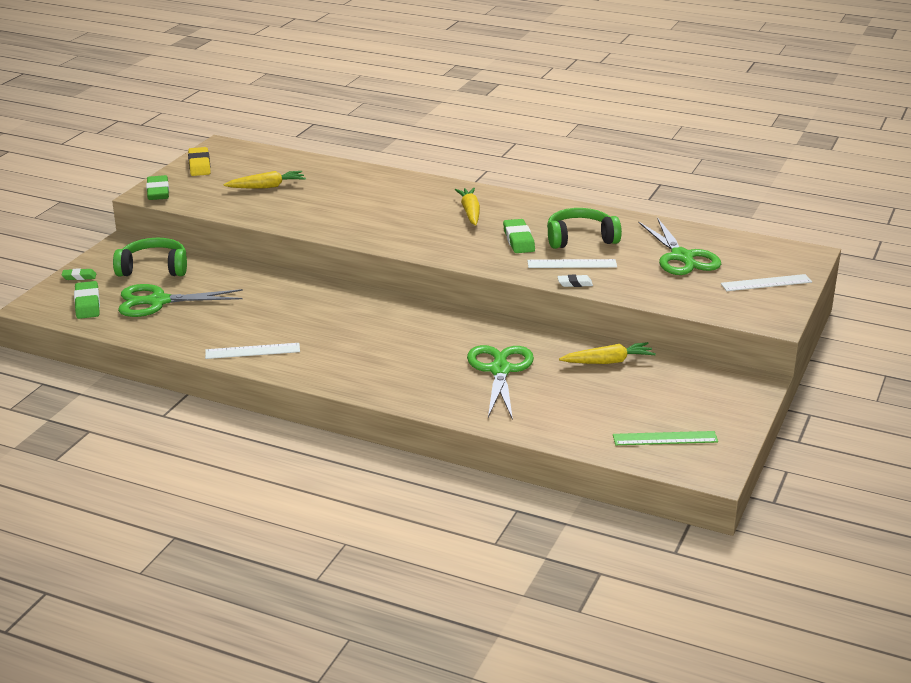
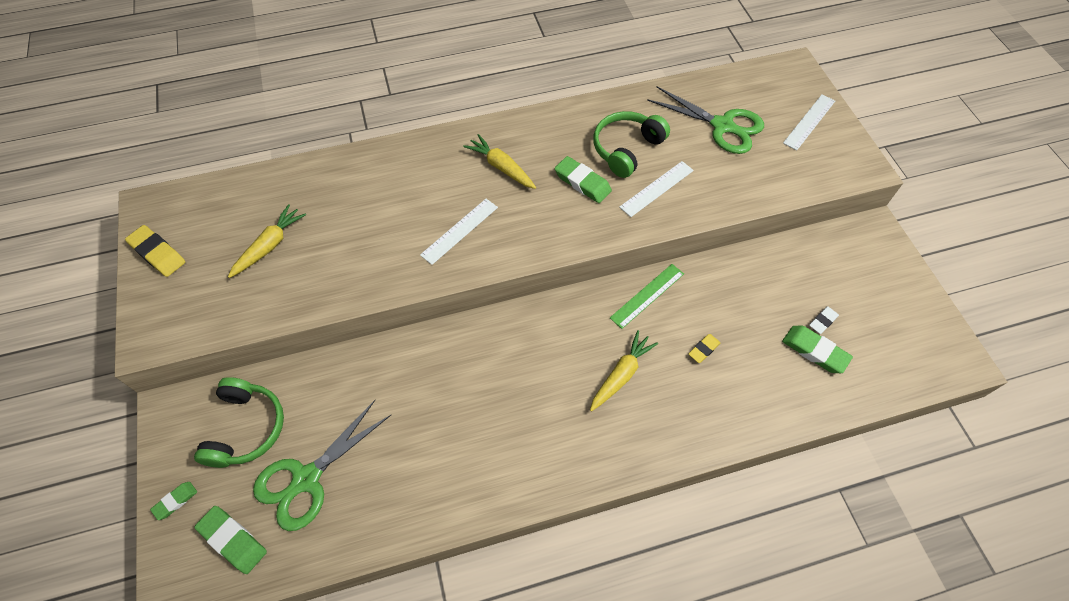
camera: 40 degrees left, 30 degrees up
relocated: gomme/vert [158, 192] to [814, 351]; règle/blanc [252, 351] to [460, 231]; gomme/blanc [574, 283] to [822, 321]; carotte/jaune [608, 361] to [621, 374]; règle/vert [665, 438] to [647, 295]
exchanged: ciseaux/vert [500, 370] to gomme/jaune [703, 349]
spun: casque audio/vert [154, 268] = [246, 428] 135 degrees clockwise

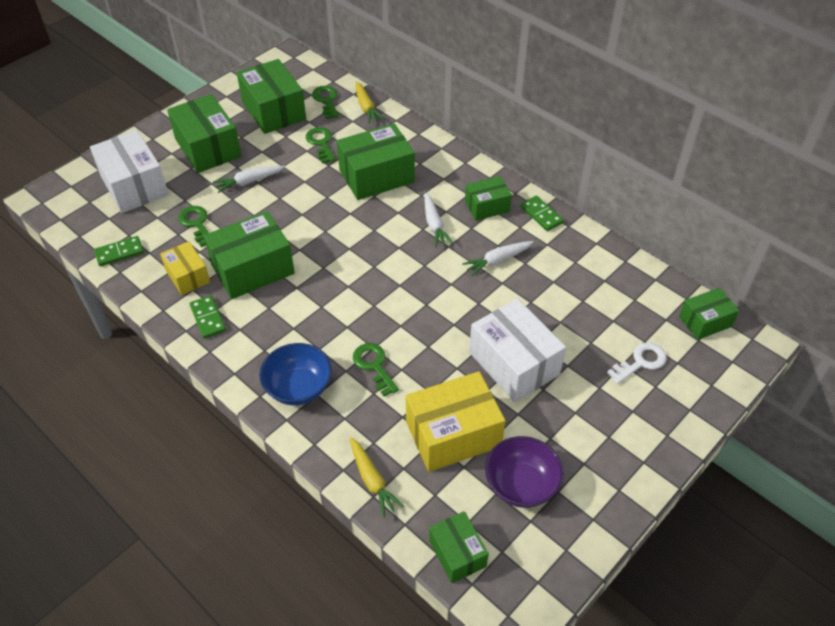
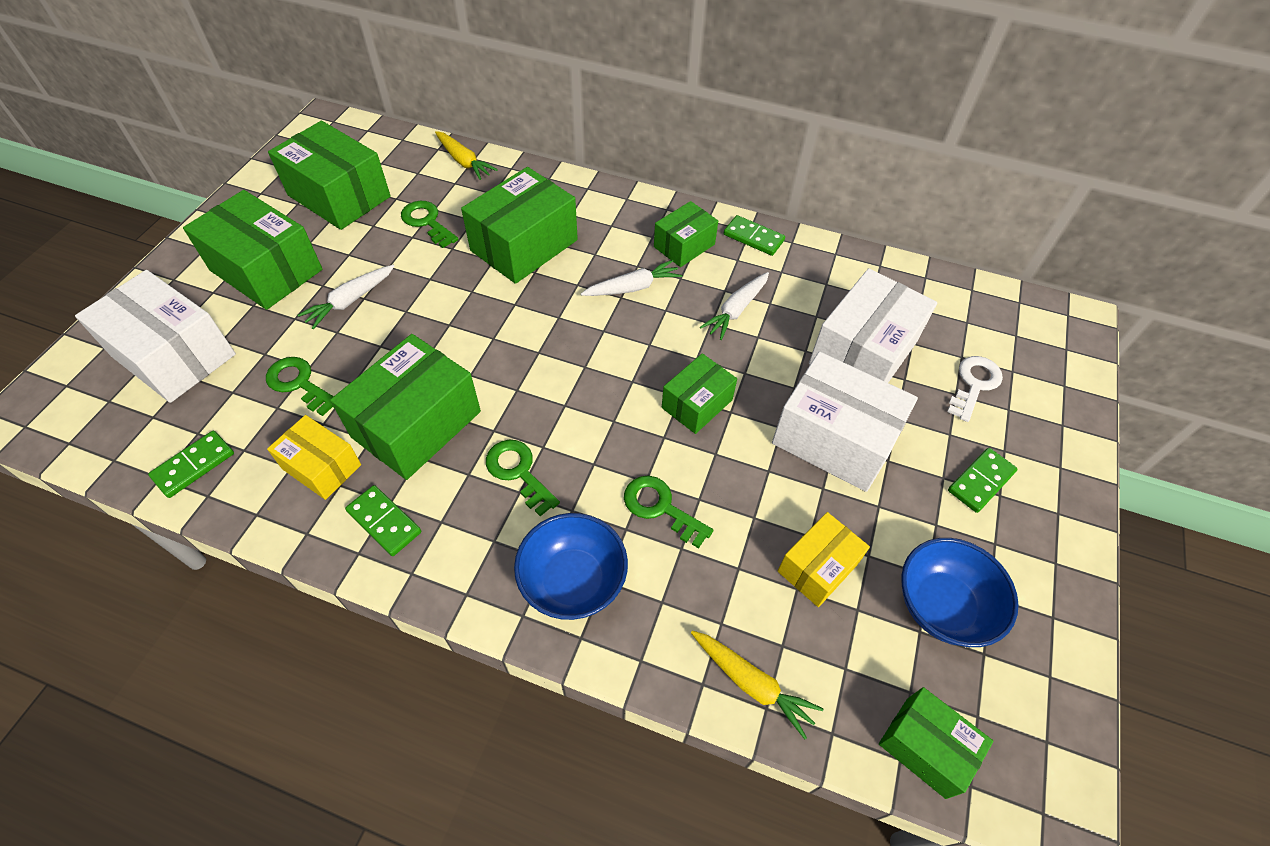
camera: 25 degrees left, 5 degrees up
appeared: boîte/blanc [863, 353]; domino/vert [980, 481]
relocated: clé/vert [326, 100] to [518, 472]; boîte/vert [705, 321] to [697, 404]
colour: bol/violet [521, 485] to bol/bleu [942, 605]
spun: carotte/blanc [434, 225] = [632, 287] 75 degrees counterclockwise
size: boîte/jaune [453, 434] = [817, 567] x0.58

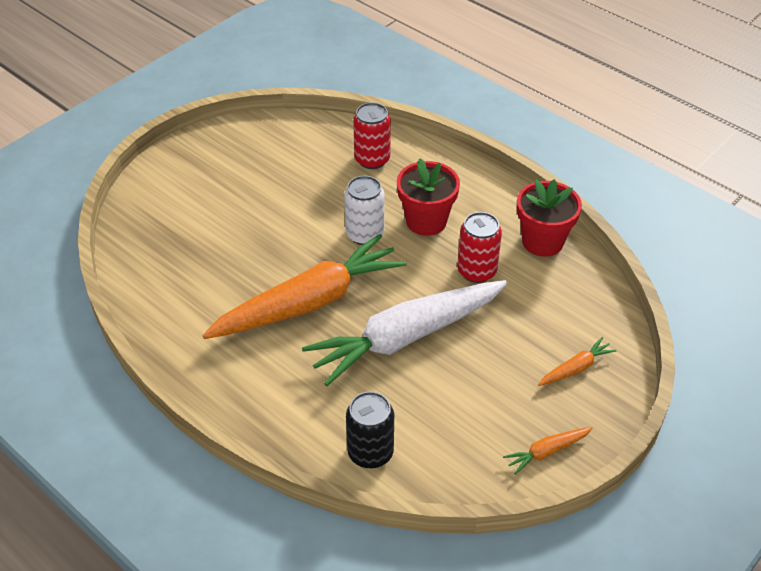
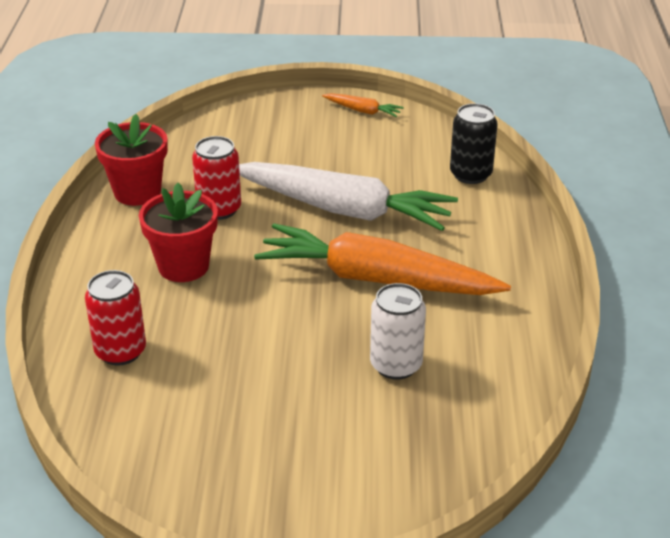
camera: 130 degrees left, 10 degrees down
missing: carotte/orange [576, 368]
relocated: canette/blanc [365, 234] to [396, 365]

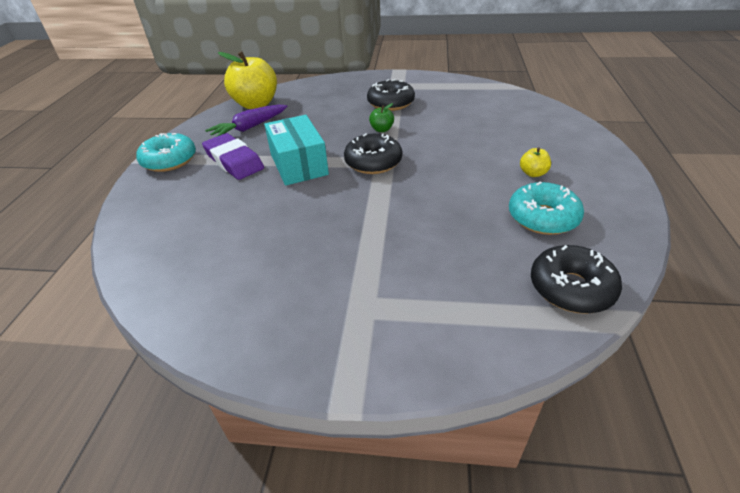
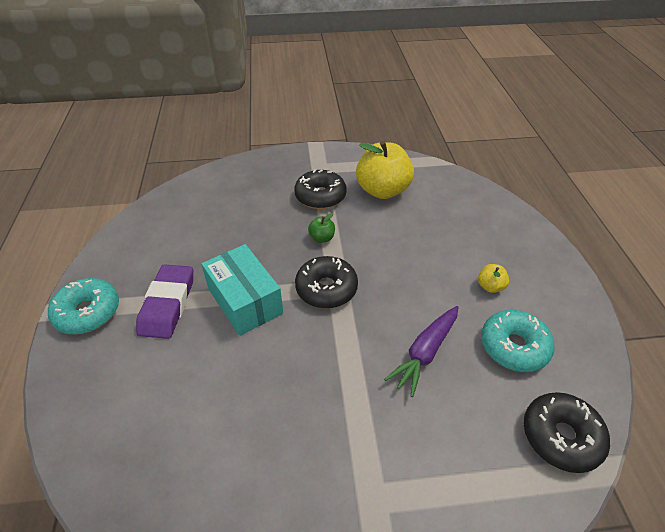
camera: 15 degrees left, 5 degrees up
relocated: carotte/violet [249, 128] to [425, 353]; pomme/jaune [256, 104] to [382, 190]
spun: gomme/violet [234, 161] = [167, 304] 60 degrees clockwise

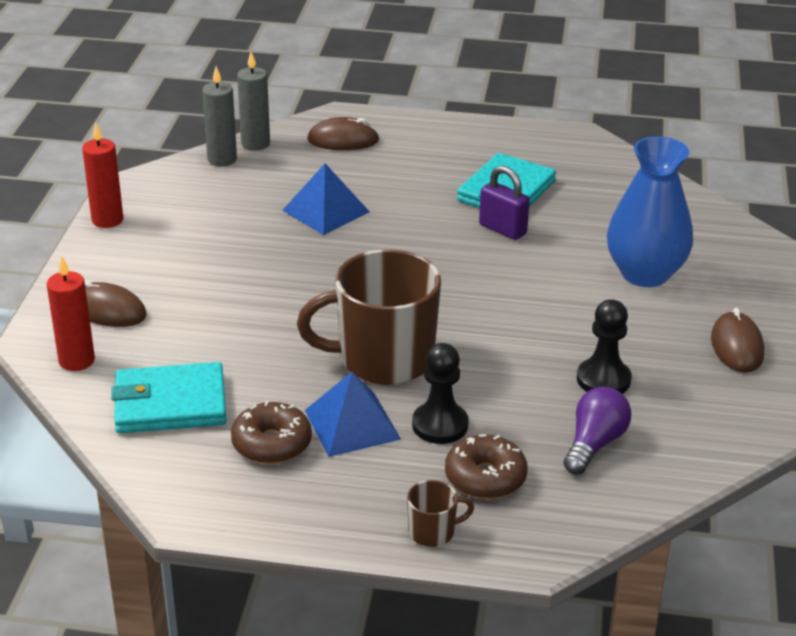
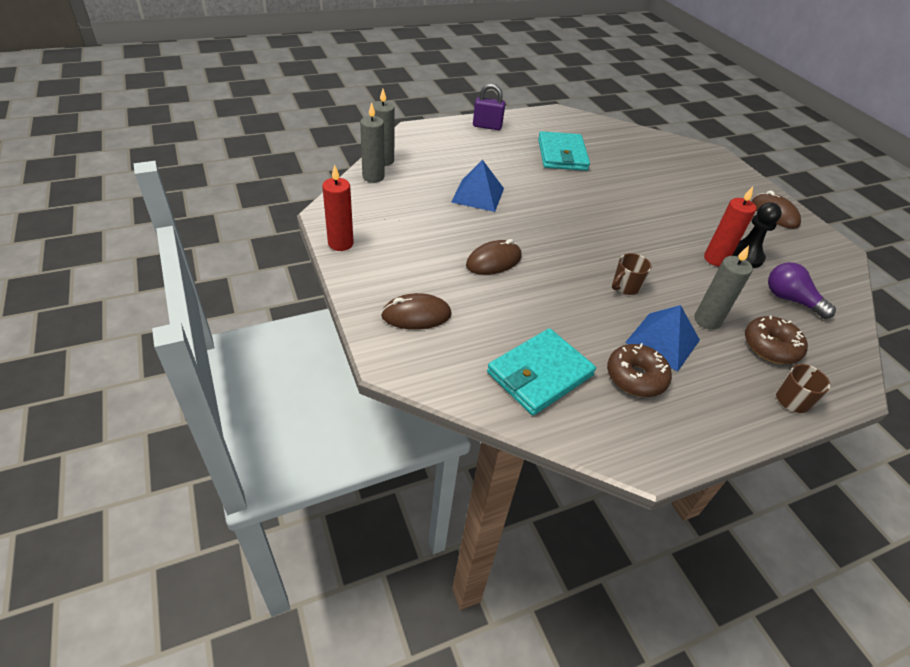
camera: 35 degrees left, 10 degrees up
missing: vase/bleu [645, 273]
relocated: bougie/rouge [76, 361] to [715, 259]; souris/marron [343, 140] to [493, 261]; cadenas/violet [502, 229] to [487, 126]
exchanged: pion/noir [440, 425] to bougie/gris [707, 320]
spun: ampoule/violet [594, 444] = [790, 300] 45 degrees counterclockwise
size: tasse/marron [383, 359] = [625, 286] x0.42

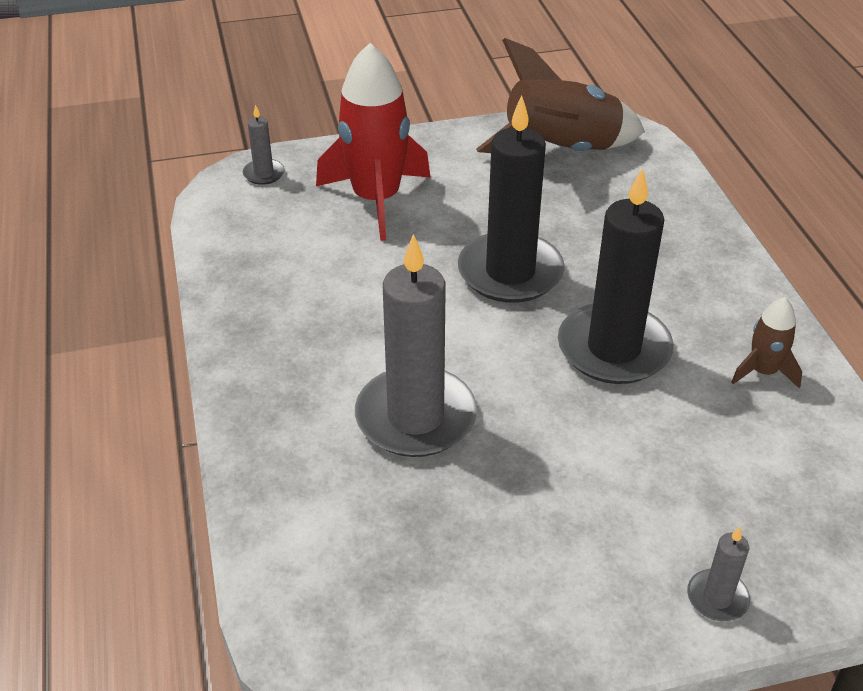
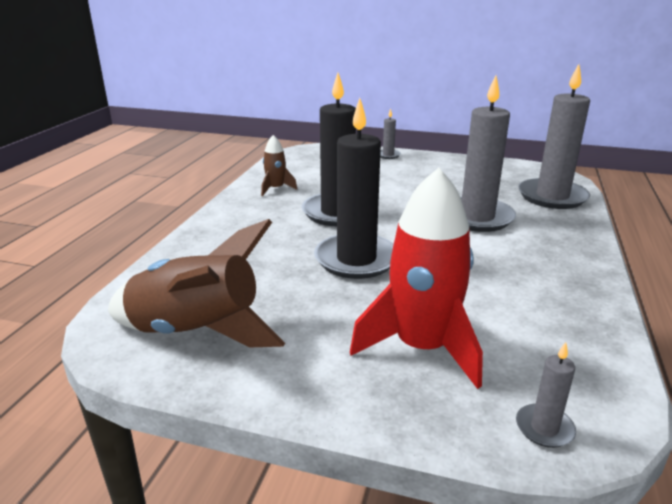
camera: 150 degrees left, 15 degrees down
appeared: bougie/gris [552, 197]

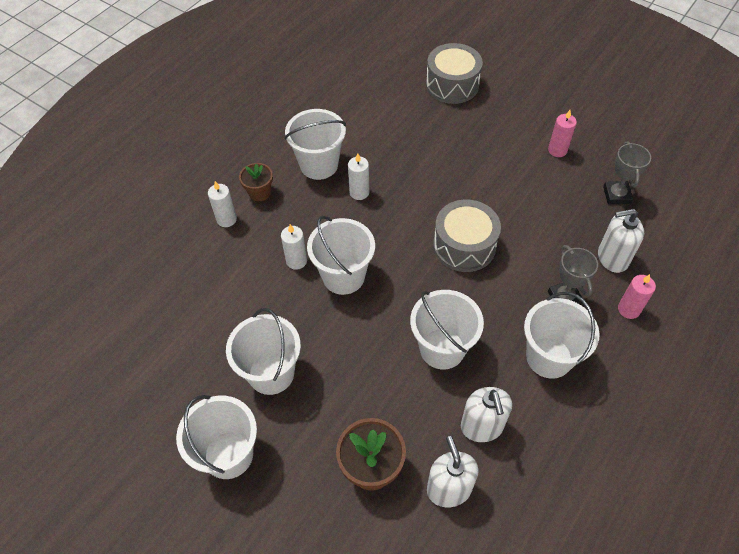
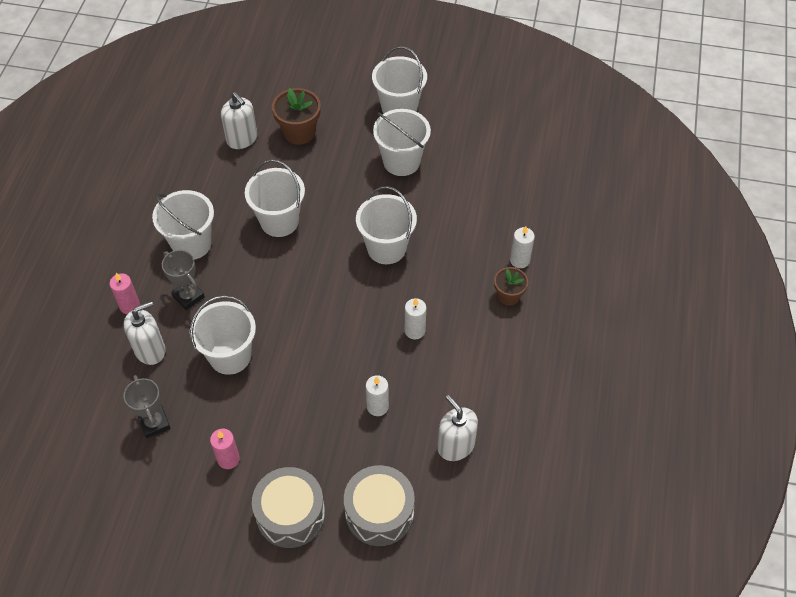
camera: 155 degrees right, 0 degrees up
relocated: bougie/blanc [296, 261] to [377, 406]; seau/blanc [319, 165] to [230, 356]; tambour/gris [464, 246] to [290, 514]; distributeur de savon/blanc [482, 426] to [455, 446]

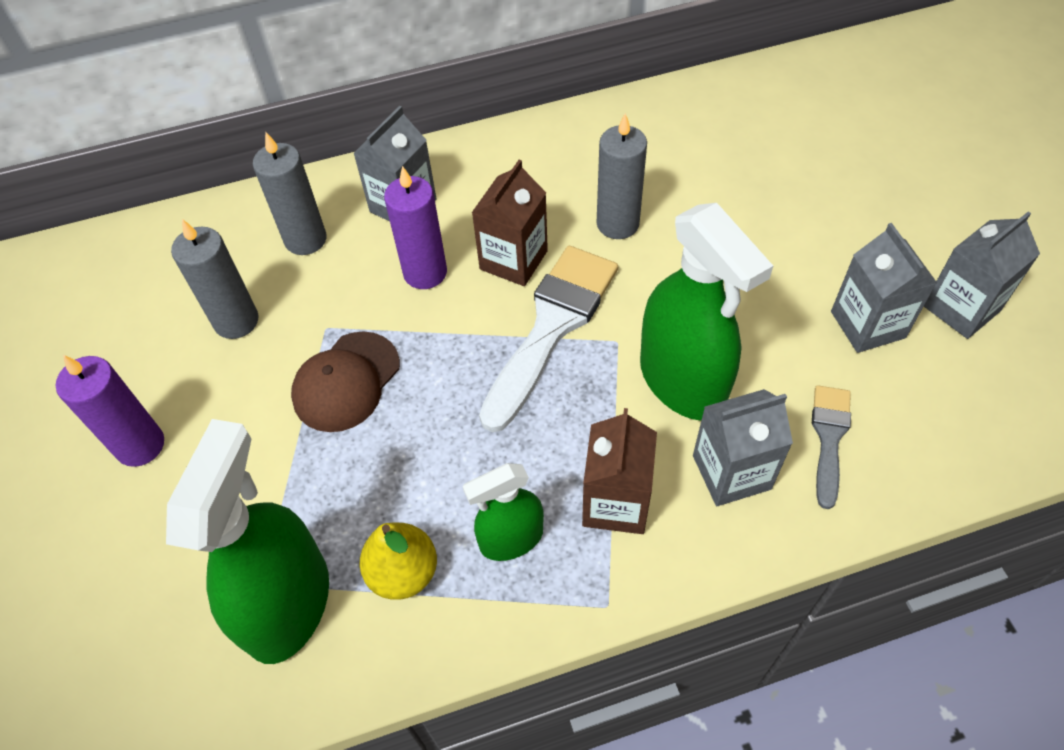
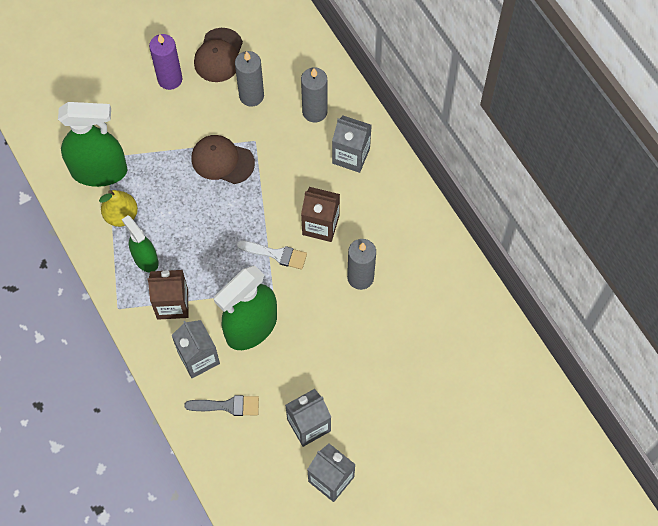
camera: 75 degrees right, 10 degrees up
missing: bougie/violet [425, 272]
appeared: casquette/marron [219, 55]
size: pinceau/blanc [551, 326] = [276, 254] x0.54

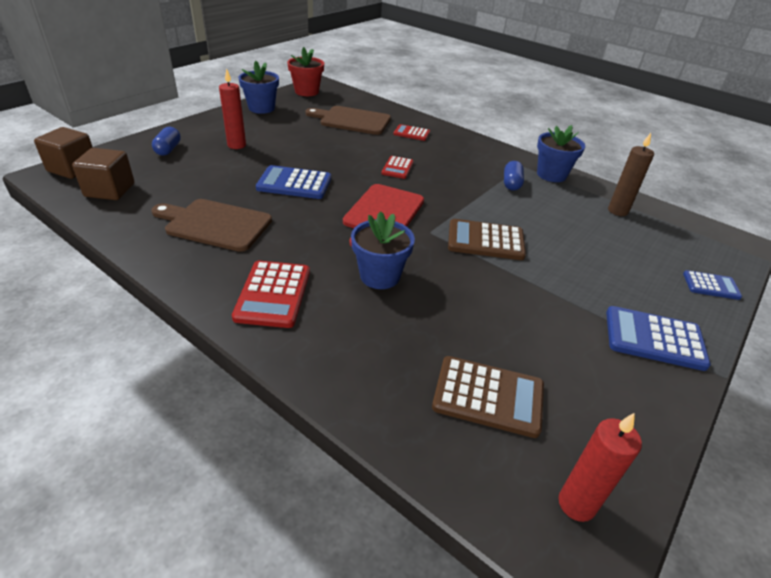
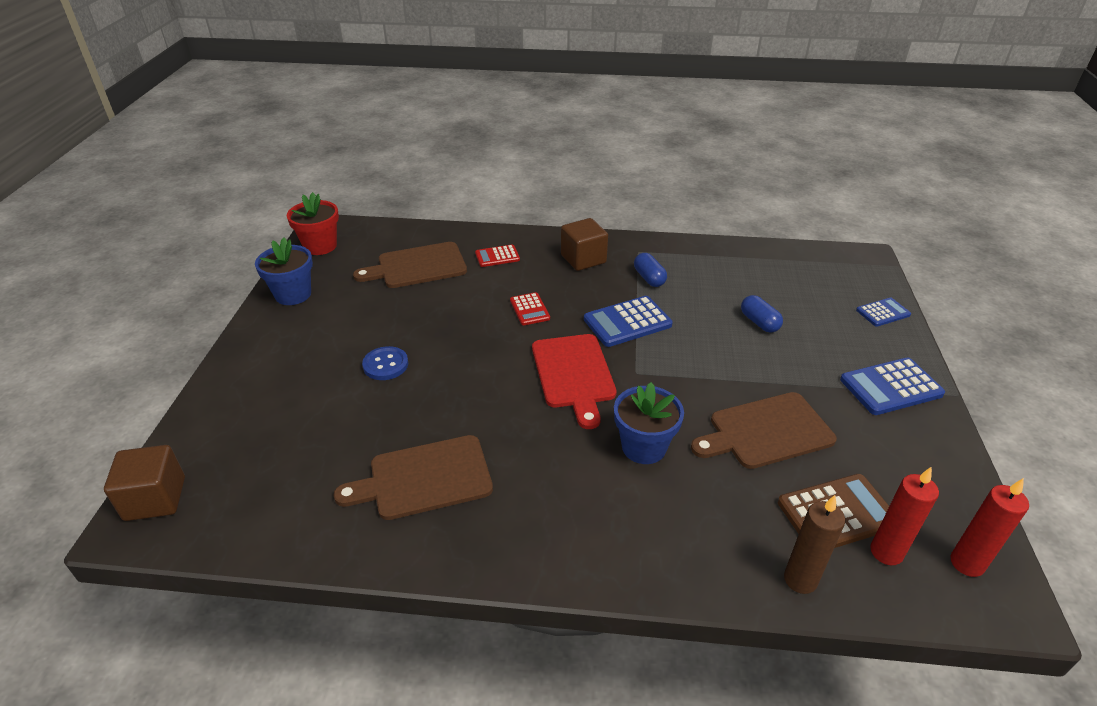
camera: 30 degrees left, 0 degrees up
missing: calculatrice/rouge [273, 294]; calculatrice/marron [485, 241]; pot de fleurs/bleu [551, 175]
appeared: bouton/bleu [385, 365]; planche à découper/marron [766, 432]
relocated: cube/marron [110, 190] to [583, 259]; gélule/bleu [168, 149] to [759, 322]; bougie/rouge [236, 145] to [886, 552]; calculatrice/bleu [294, 183] to [627, 322]; bougie/marron [617, 211] to [800, 580]

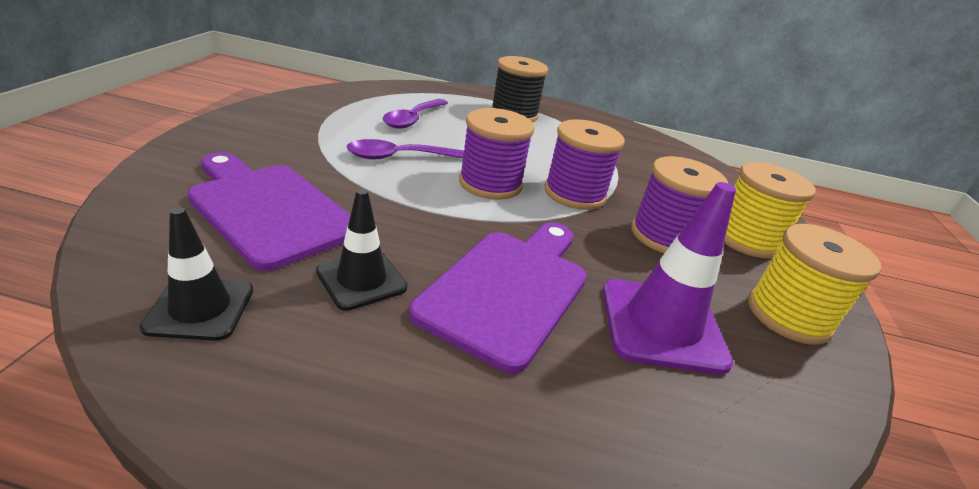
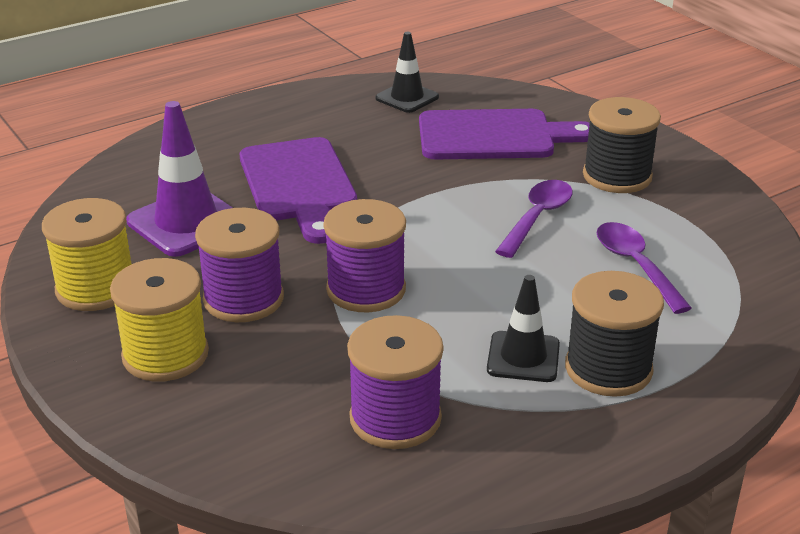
camera: 140 degrees right, 0 degrees up
appeared: bobine/noir [617, 176]
relocated: cône de chantier/noir [361, 280] to [523, 357]; bobine/violet [490, 184] to [395, 418]

